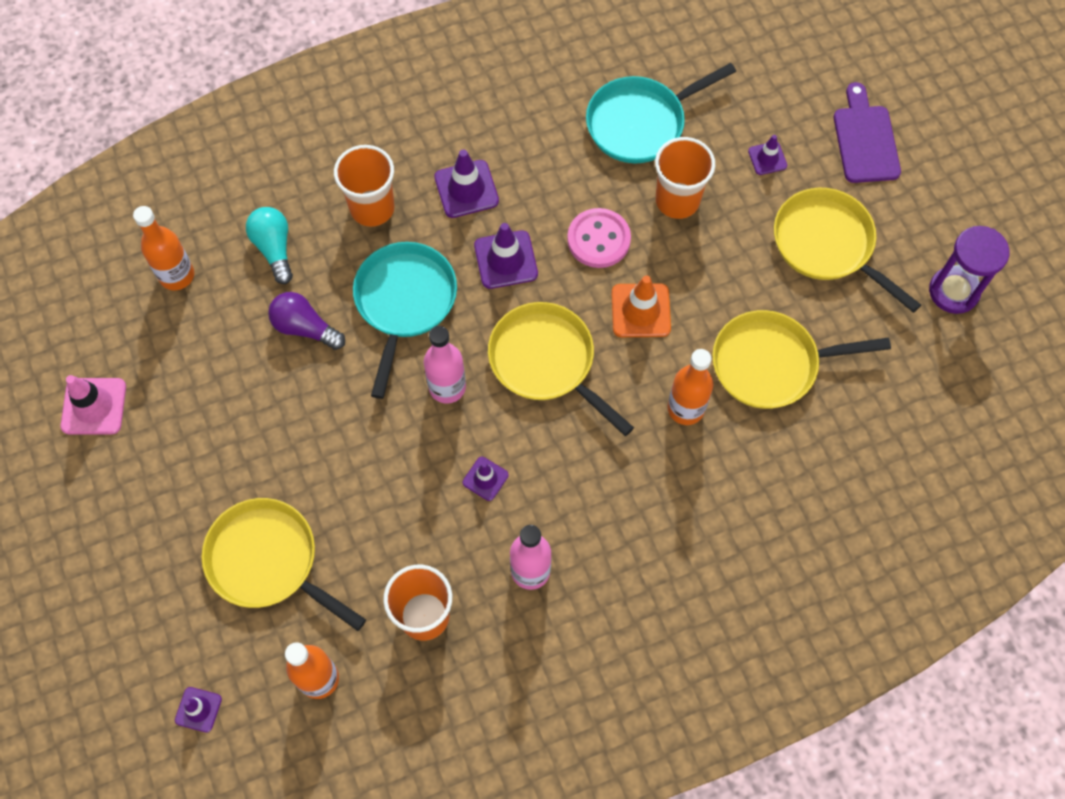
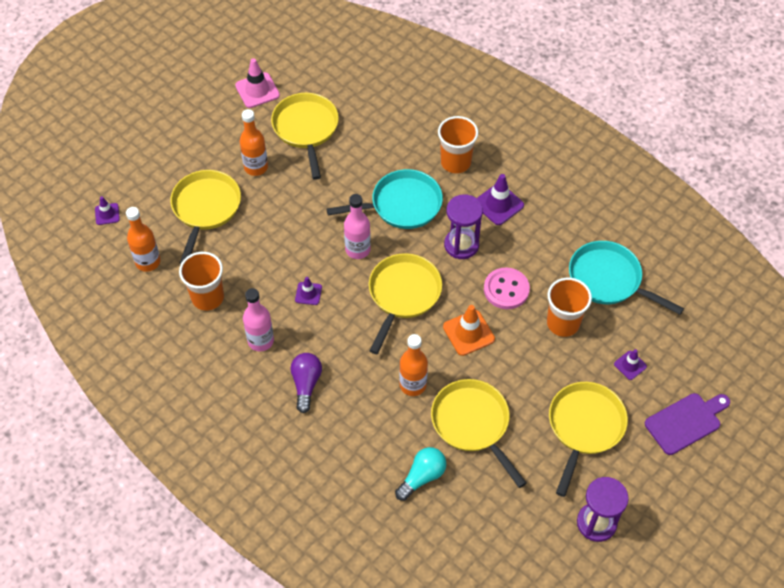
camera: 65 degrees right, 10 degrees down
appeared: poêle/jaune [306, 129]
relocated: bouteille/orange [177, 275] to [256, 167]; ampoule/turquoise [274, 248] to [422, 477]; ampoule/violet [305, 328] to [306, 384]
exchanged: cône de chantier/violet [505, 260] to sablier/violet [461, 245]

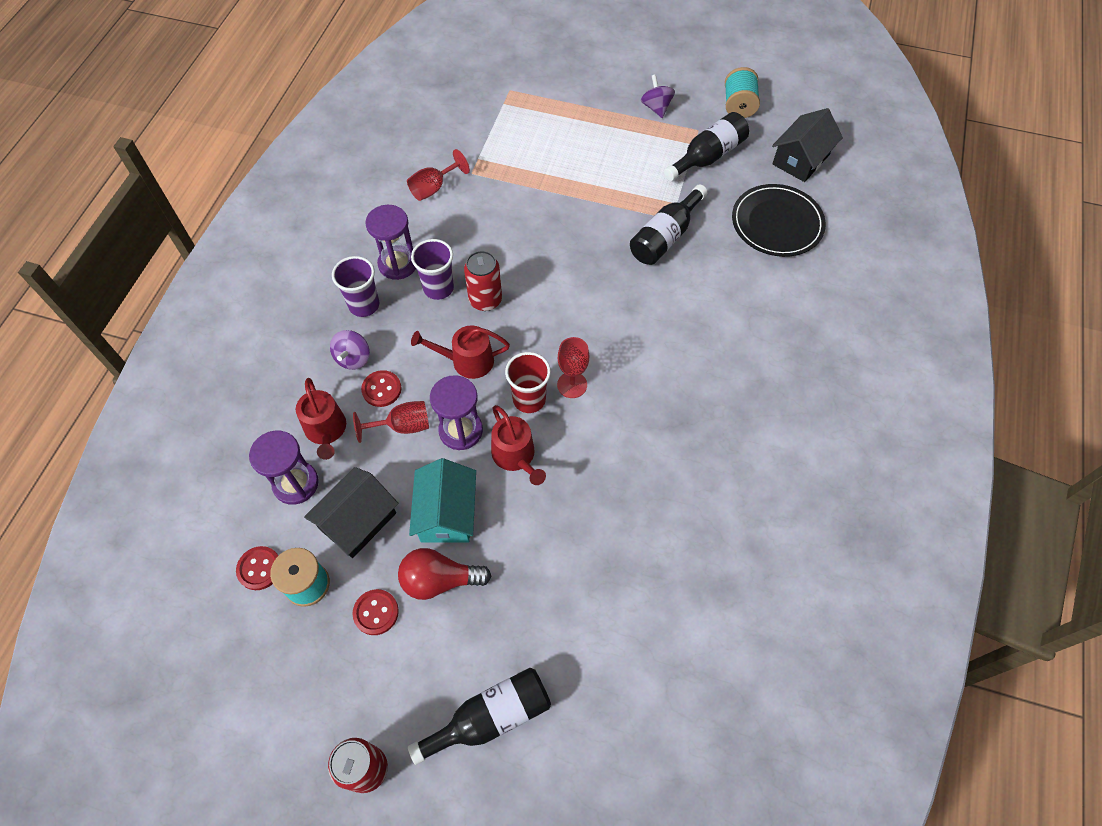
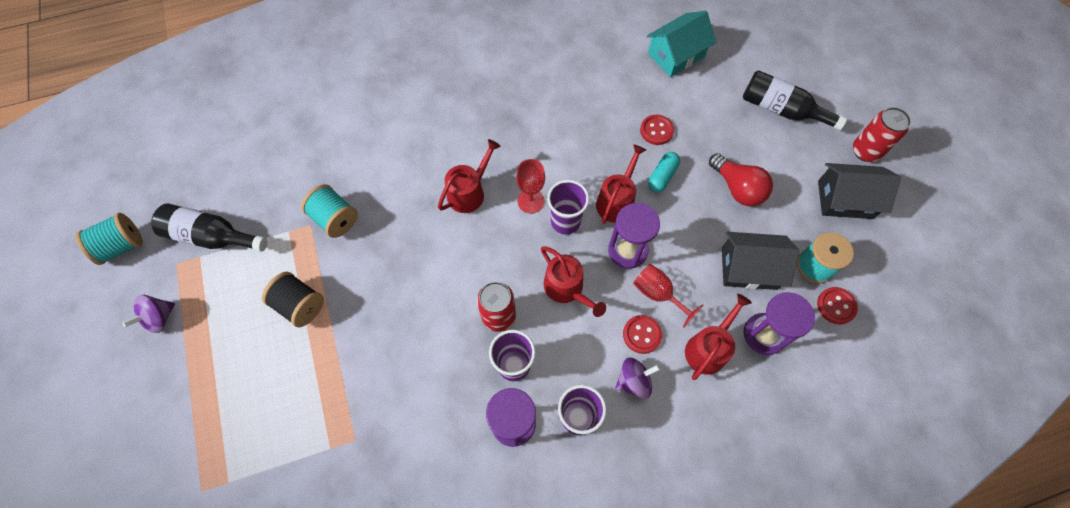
camera: 125 degrees left, 5 degrees up
missing: verre à pied/rouge [433, 188]; assiette/noir [777, 223]
appeared: bobine/noir [300, 305]; arrosoir/rouge [469, 192]; gélule/turquoise [662, 176]
relocated: bouton/rouge [376, 612] to [656, 130]; maison/turquoise [446, 513] to [676, 55]; maison/noir [801, 159] to [845, 199]
exchanged: bouteille/noir [665, 237] to bobine/turquoise [335, 219]
colour: gobelet/rouge [529, 399] to gobelet/violet [565, 222]

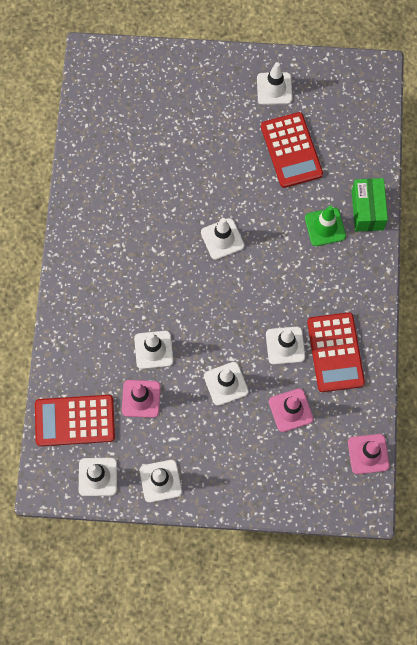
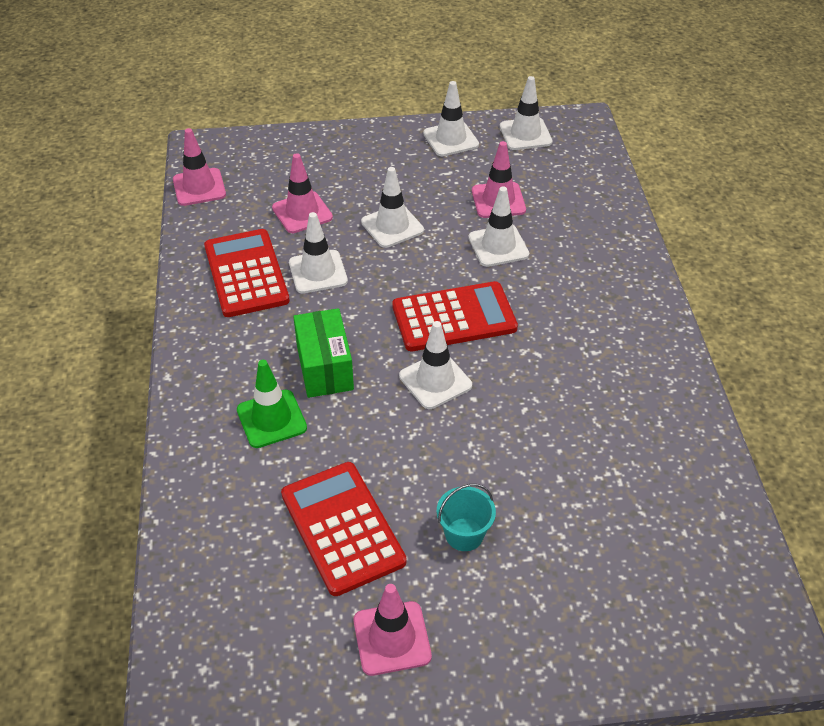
camera: 170 degrees right, 25 degrees down
appeared: seau/turquoise [464, 534]
relocated: calculatrice/rouge [75, 420] to [454, 317]; boîte/vert [367, 210] to [324, 367]
colour: cône de chantier/blanc [274, 88] to cône de chantier/rose [392, 638]

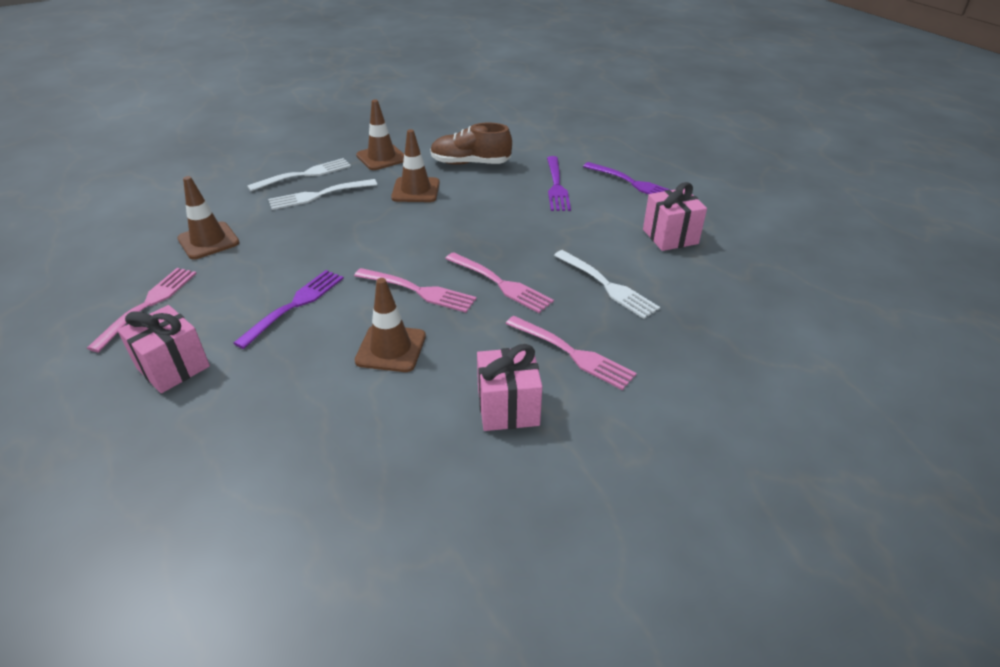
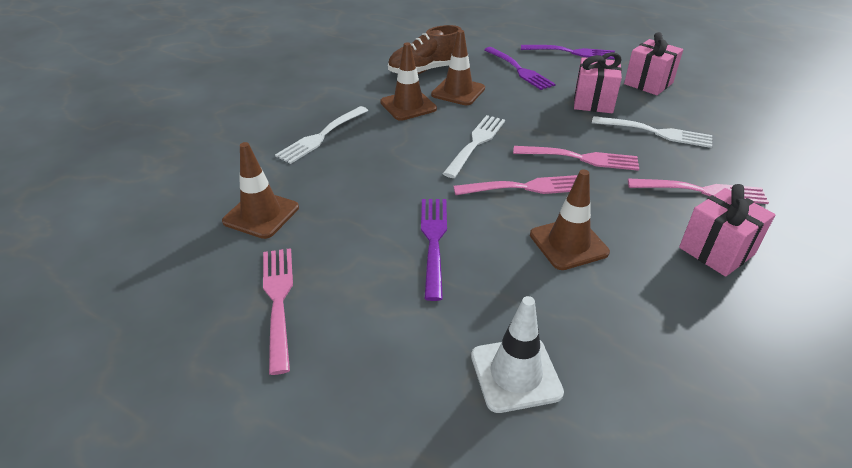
camera: 30 degrees left, 0 degrees up
appeared: cône de chantier/blanc [515, 374]
relocated: cadeau/rose [173, 367] to [593, 102]; fourchette/blanc [304, 175] to [476, 144]; cône de chantier/marron [381, 157] to [458, 91]

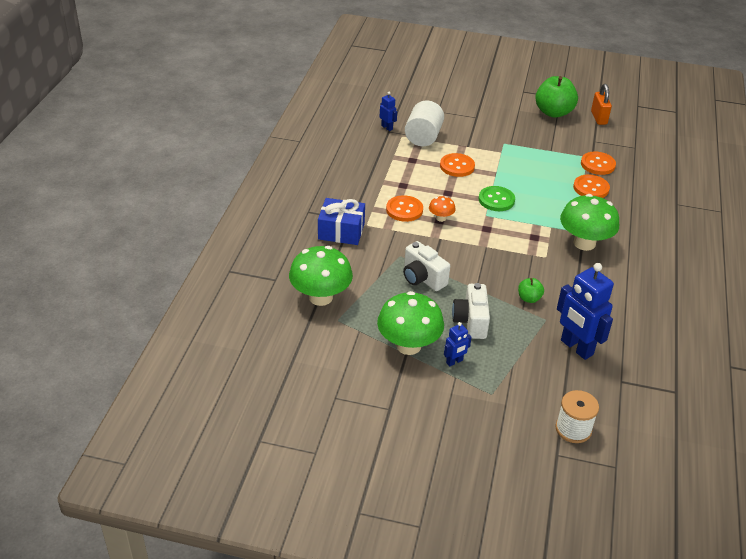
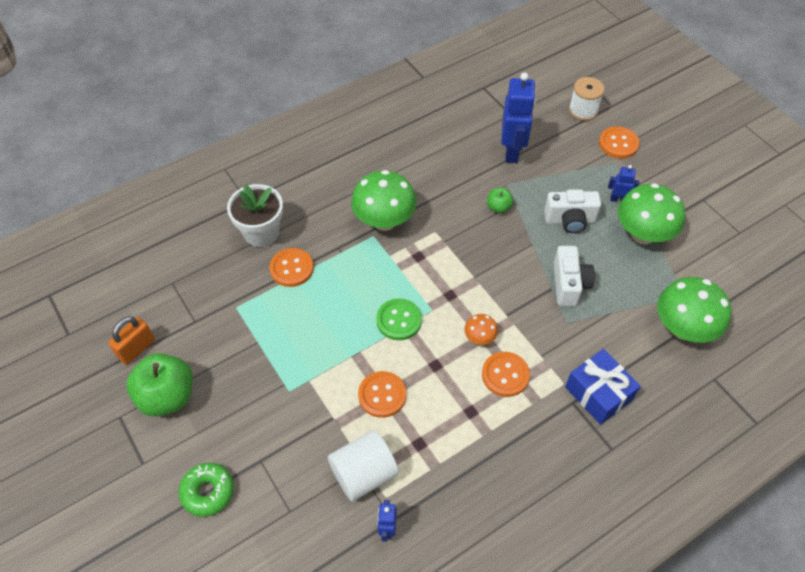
camera: 135 degrees left, 15 degrees up
appeared: beignet/vert [208, 492]; pot de fleurs/blanc [261, 232]
relocated: bouton/orange [597, 164] to [618, 144]
spun: appareil photo/blanc [471, 321] = [570, 220] 45 degrees clockwise

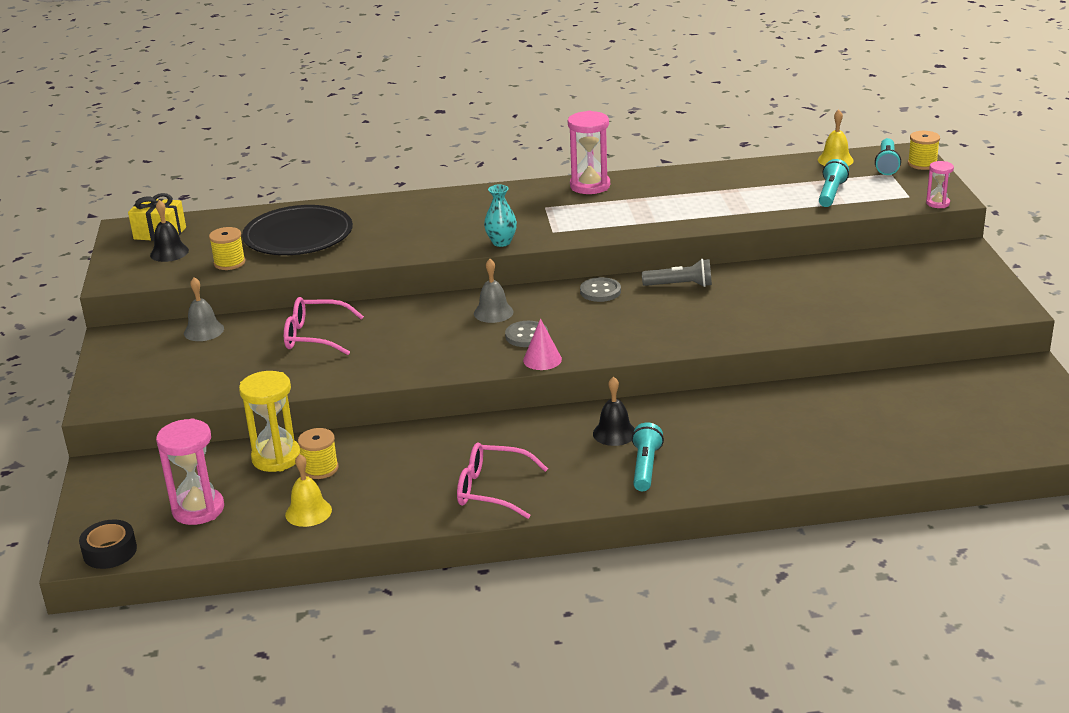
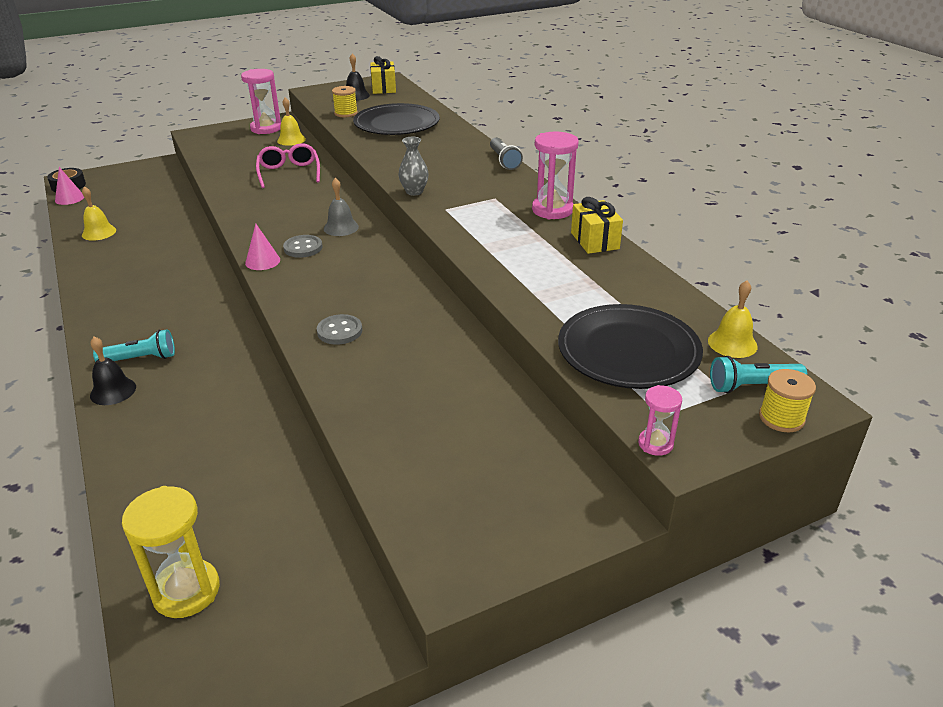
camera: 70 degrees right, 5 degrees up
missing: bobine/jaune [320, 469]; lunettes/rose [493, 490]
appeared: cône/rose [69, 198]; cadeau/jaune [595, 241]
relocated: sablier/rose [198, 509] to [266, 128]; sablier/jaune [276, 458] to [186, 591]; bouton/gris [600, 291] to [339, 331]; cloche/noir [614, 433] to [113, 391]; lampe de poche/gris [680, 285] to [504, 161]
exchanged: lampe de poche/turquoise [831, 193] to assiette/noir [628, 351]
colour: cloche/gris [203, 331] to cloche/jaune [291, 140]; vase/turquoise [501, 242] to vase/gris [414, 192]

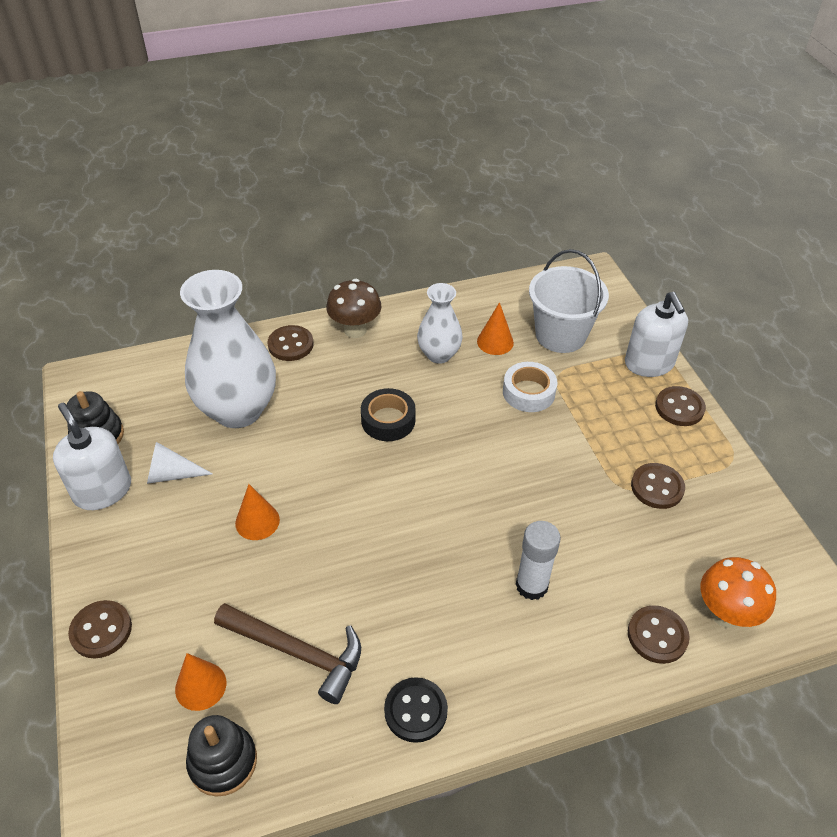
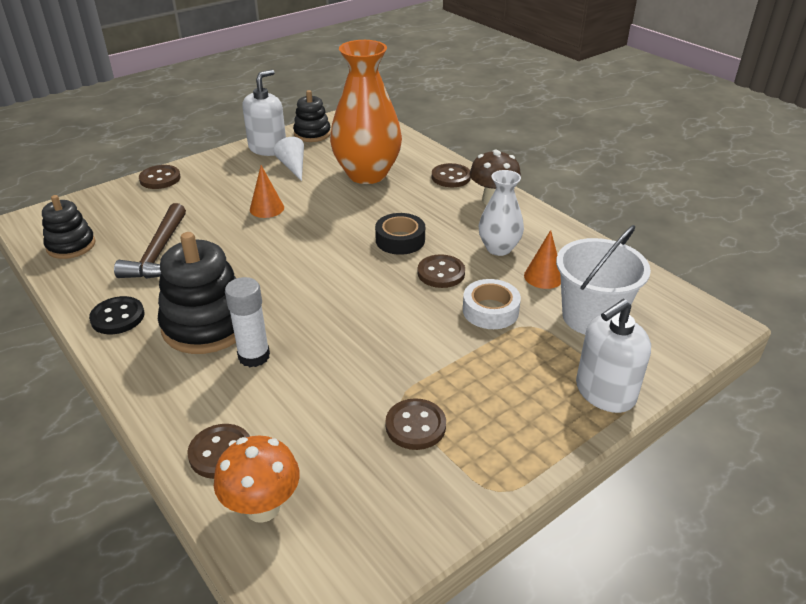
camera: 70 degrees right, 10 degrees down
missing: cône/orange [200, 686]
appeared: jouet à empiler/noir [207, 325]
relocated: bouton/marron [679, 408] to [441, 273]
colour: vase/blanc [238, 410] to vase/orange [367, 174]

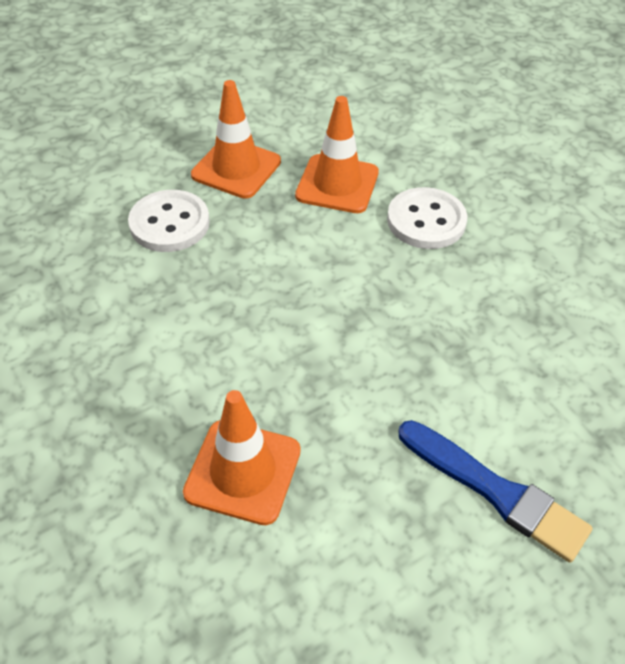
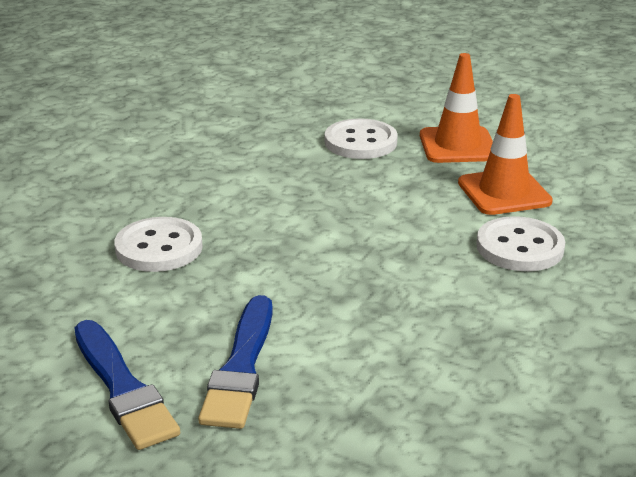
camera: 60 degrees right, 20 degrees down
appeared: pinceau/bleu [123, 388]
exchanged: cône de chantier/orange [243, 471] to bouton/blanc [159, 248]

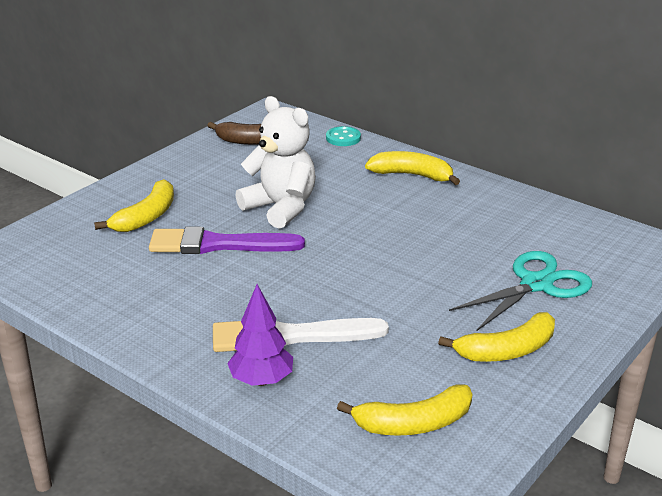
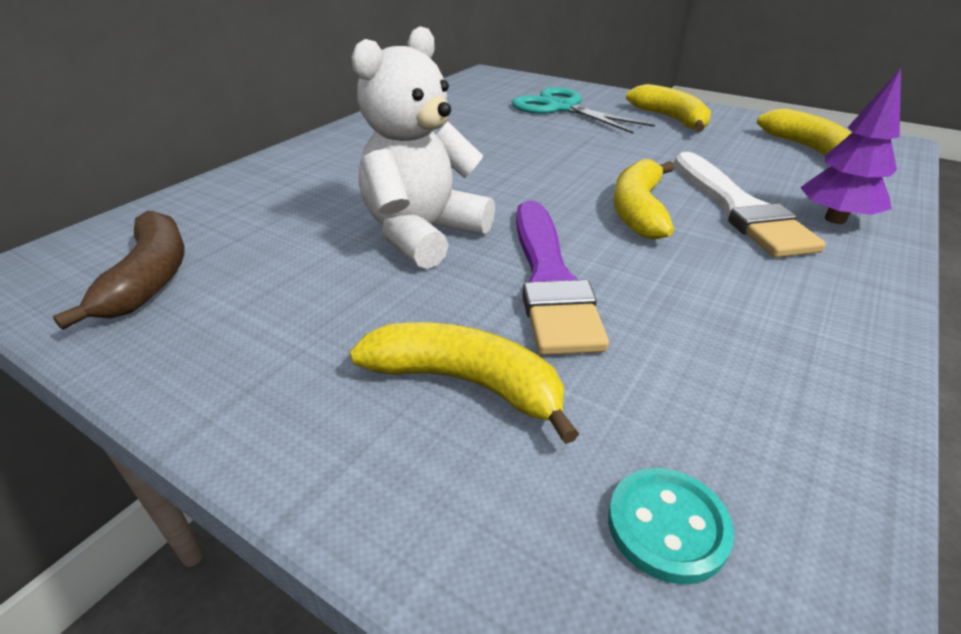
camera: 95 degrees left, 5 degrees up
relocated: bouton/turquoise [343, 138] to [667, 526]; banane/jaune [412, 175] to [639, 210]

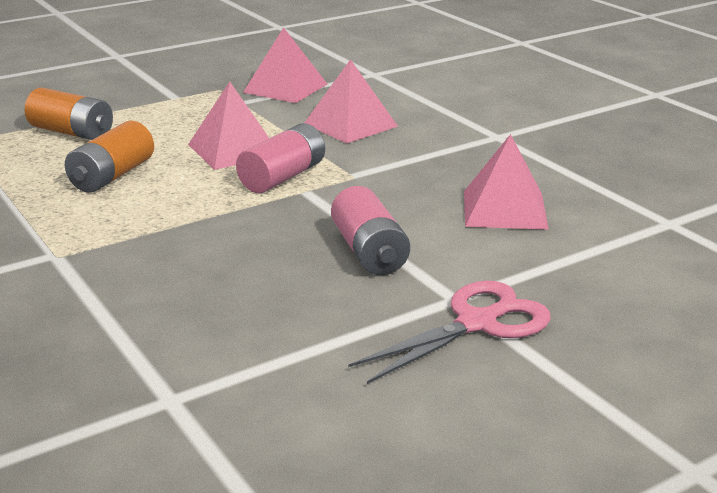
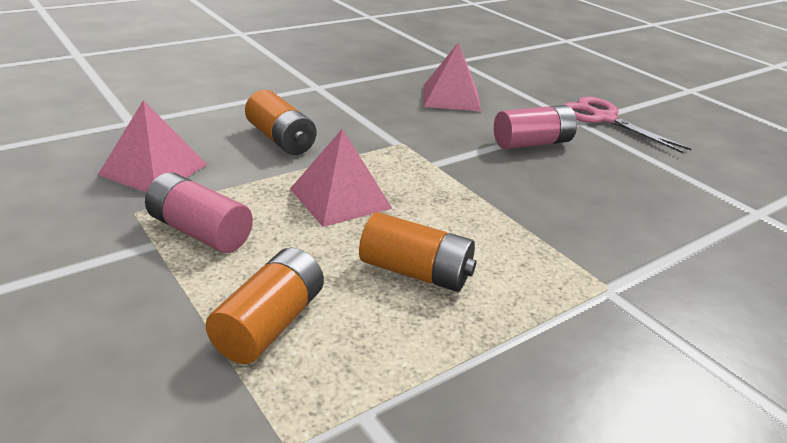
camera: 95 degrees left, 5 degrees up
relocated: pile/rose [282, 177] to [200, 232]
exchanged: pyramide/rose [350, 125] to pile/orange [280, 139]

